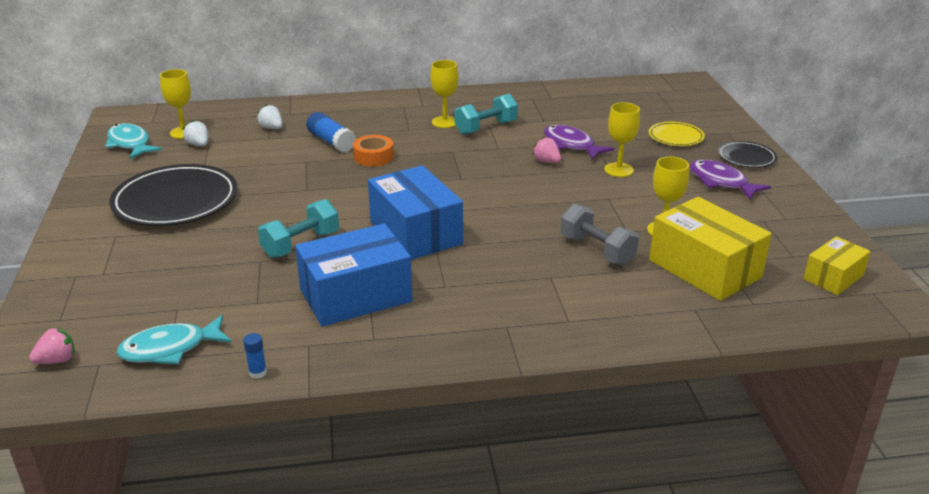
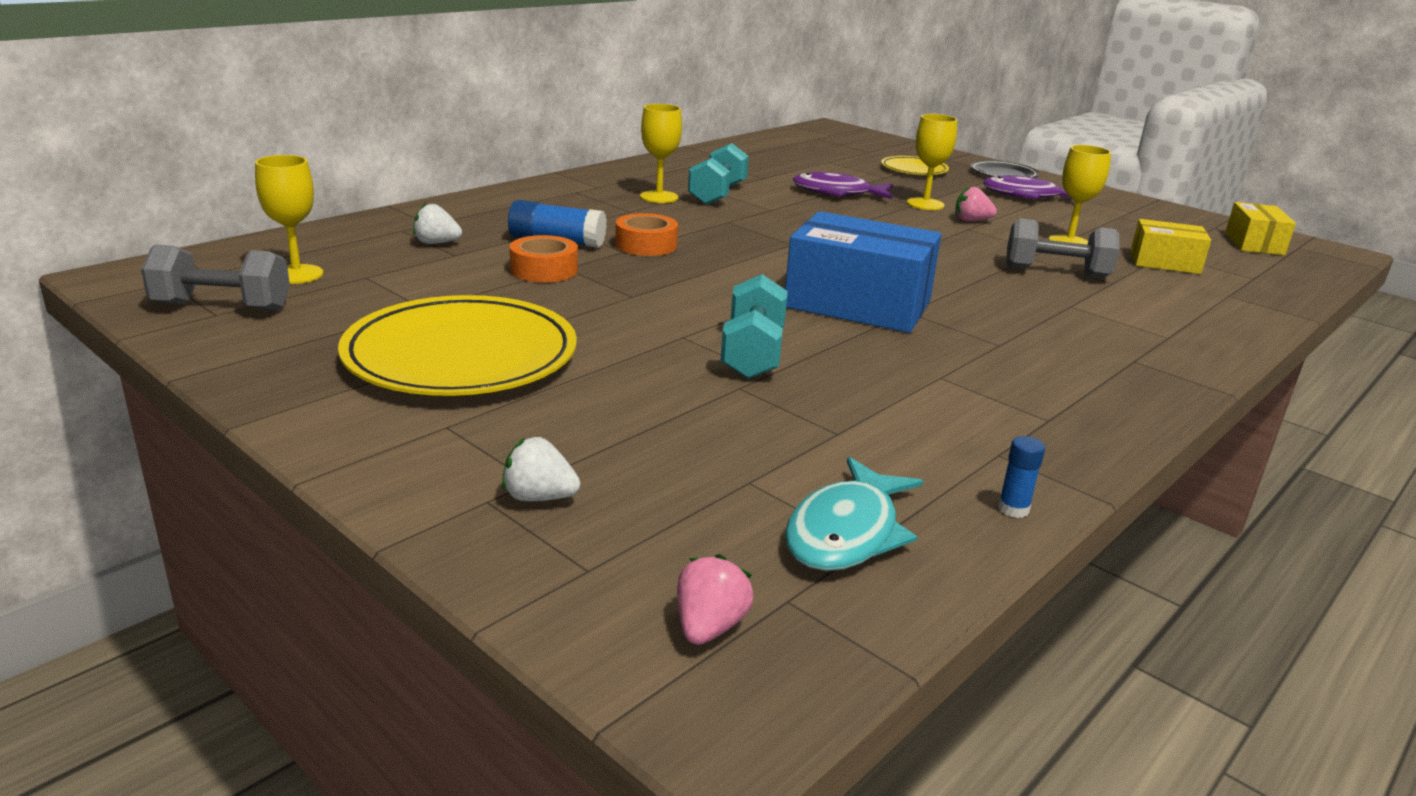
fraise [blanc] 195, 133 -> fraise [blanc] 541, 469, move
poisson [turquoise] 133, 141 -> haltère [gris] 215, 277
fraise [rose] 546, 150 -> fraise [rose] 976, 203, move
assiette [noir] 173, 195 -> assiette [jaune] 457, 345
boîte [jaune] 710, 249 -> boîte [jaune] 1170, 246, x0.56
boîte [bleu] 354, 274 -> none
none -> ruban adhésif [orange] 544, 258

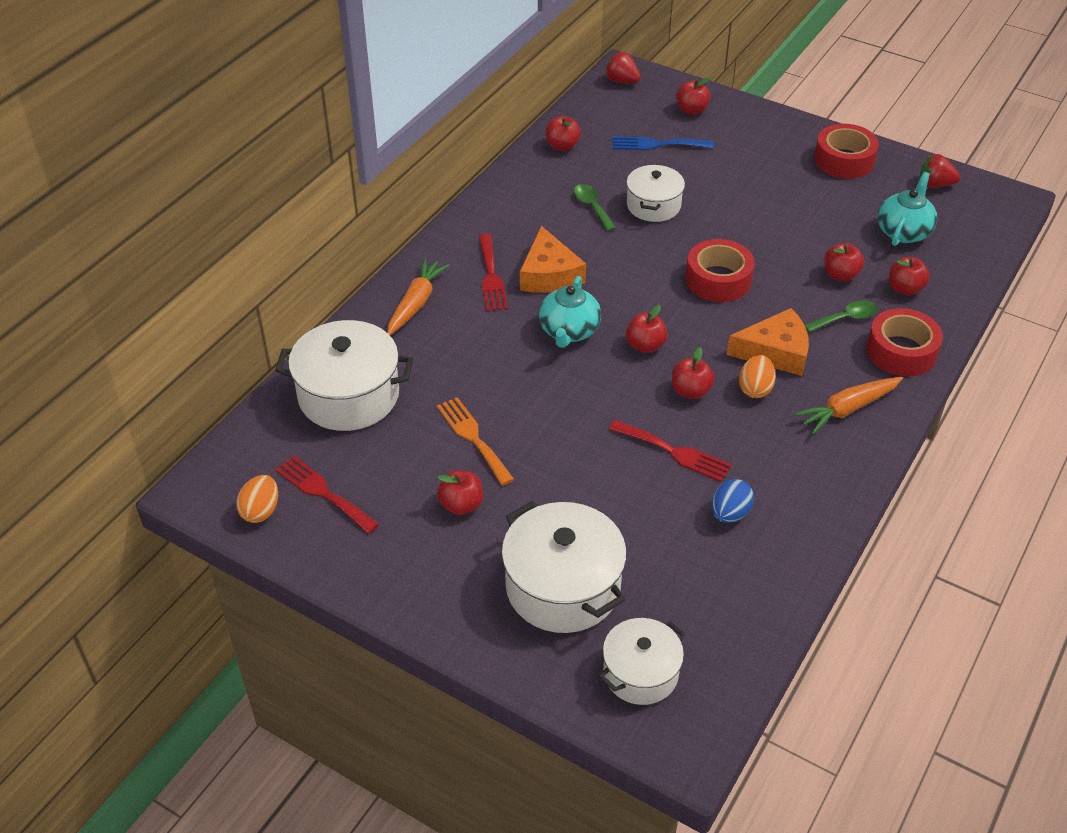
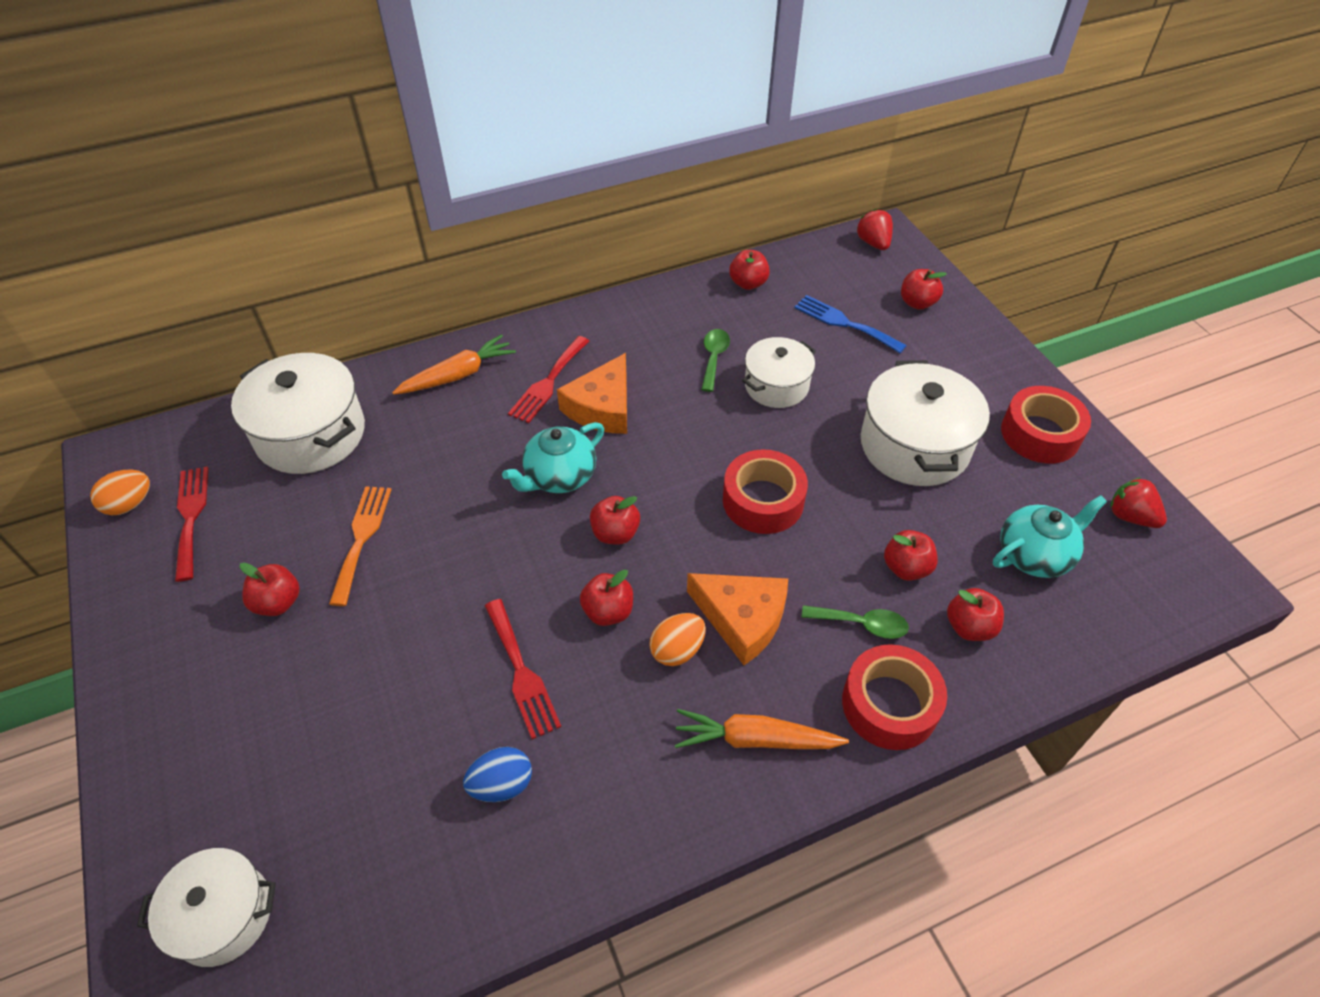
marmite [blanc] 564, 567 -> marmite [blanc] 925, 423, move

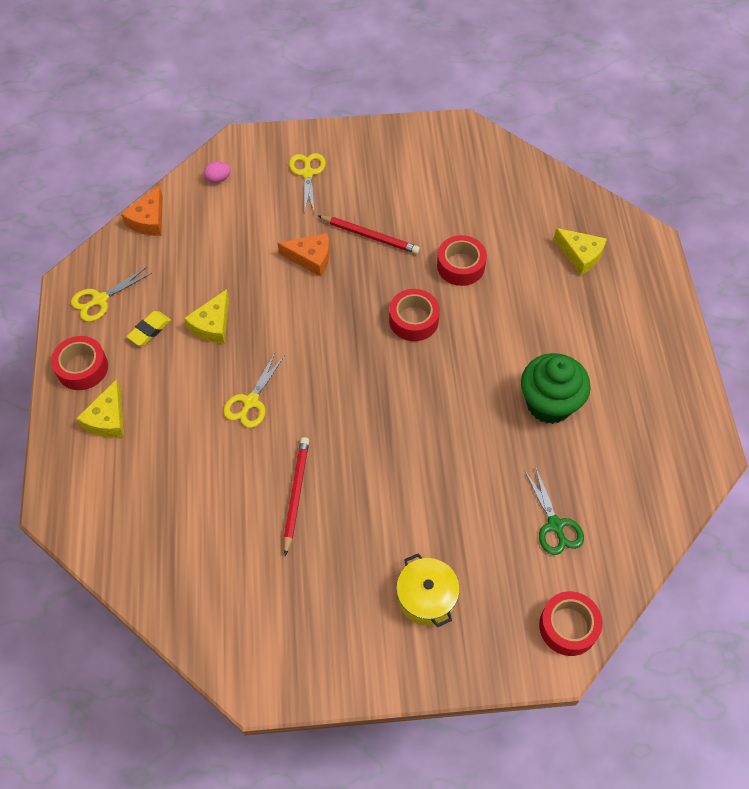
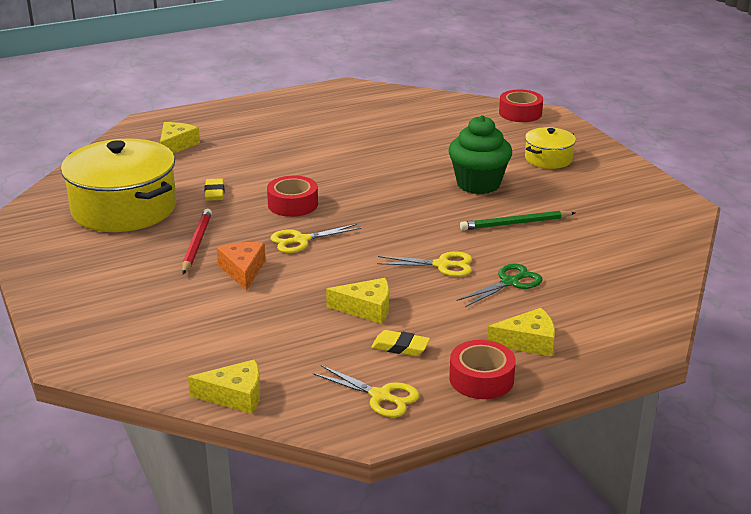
ciseaux [jaune] 307, 183 -> ciseaux [jaune] 316, 238, move
œuf [rose] 217, 172 -> none
fromage [orange] 142, 211 -> fromage [jaune] 224, 386
ruban adhésif [rouge] 462, 260 -> gomme [jaune] 214, 189
muffin [vert] 556, 388 -> muffin [vert] 480, 154, move
crayon [rouge] 296, 496 -> crayon [vert] 517, 220
ciseaux [vert] 554, 510 -> ciseaux [vert] 499, 285, move
none -> marmite [jaune] 118, 185

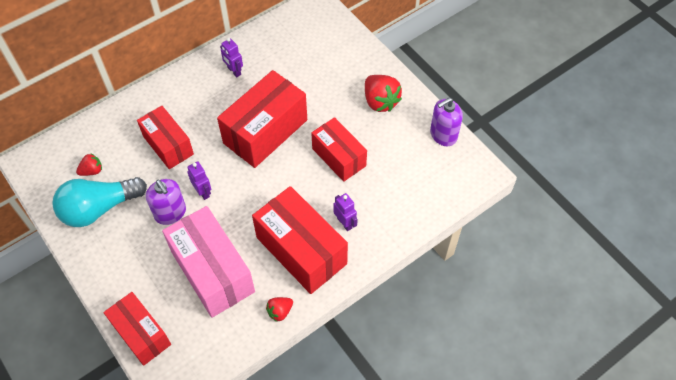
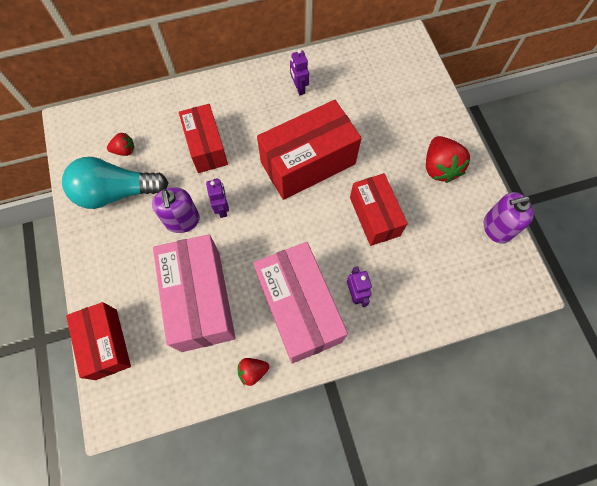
boîte [rouge] 300, 240 -> boîte [rose] 300, 303

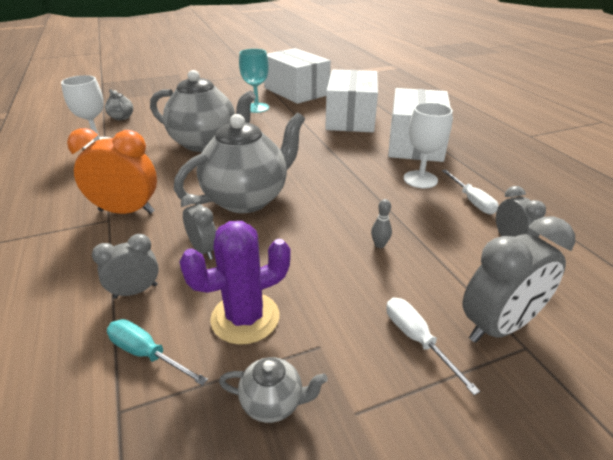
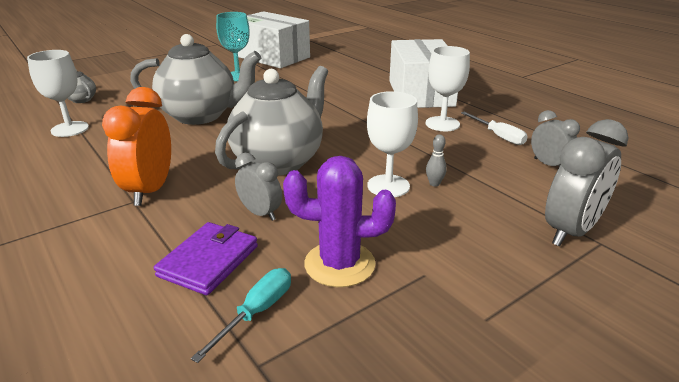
boîte [blanc] 351, 101 -> none
réveil [orange] 112, 171 -> réveil [orange] 136, 146, 75 degrees counterclockwise
cactus [violet] 235, 283 -> cactus [violet] 339, 221, 45 degrees clockwise
réveil [gris] 125, 266 -> portefeuille [violet] 206, 258
tournevis [blanc] 433, 346 -> none
tournevis [turquoise] 157, 352 -> tournevis [turquoise] 241, 315, 105 degrees clockwise
théière [gris] 273, 390 -> none
none -> verre à pied [blanc] 392, 144

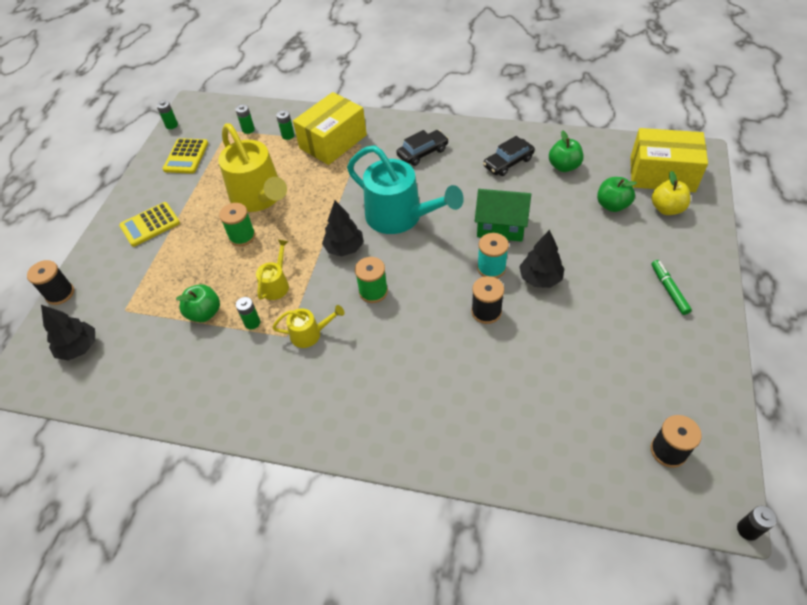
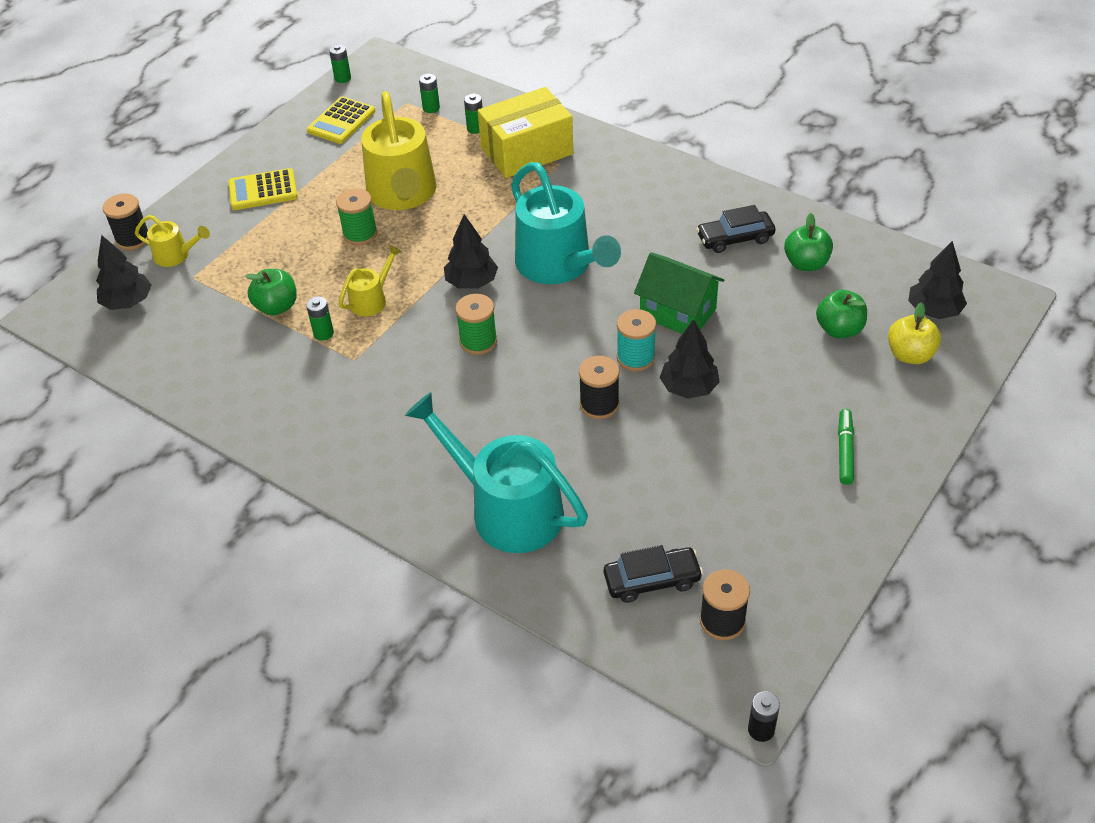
boîte [jaune] 669, 160 -> arbre [noir] 937, 280
voiture [noir] 422, 148 -> voiture [noir] 653, 574, move
arrosoir [jaune] 308, 326 -> arrosoir [jaune] 172, 241, move
none -> arrosoir [turquoise] 496, 472

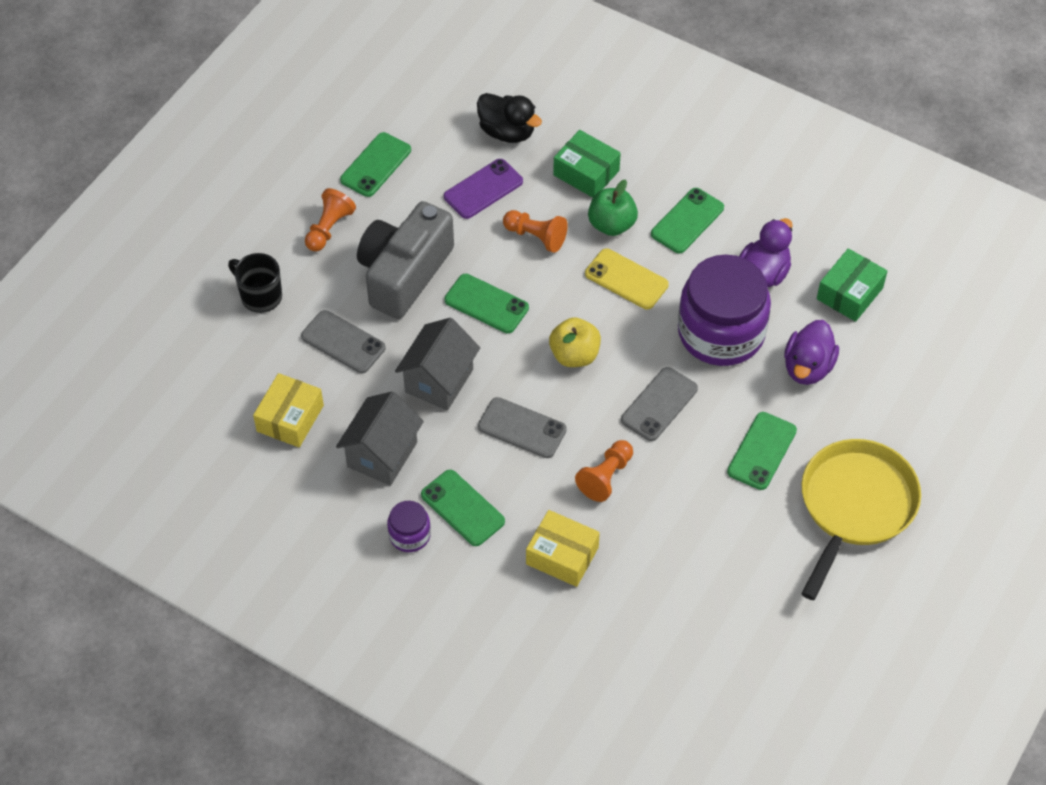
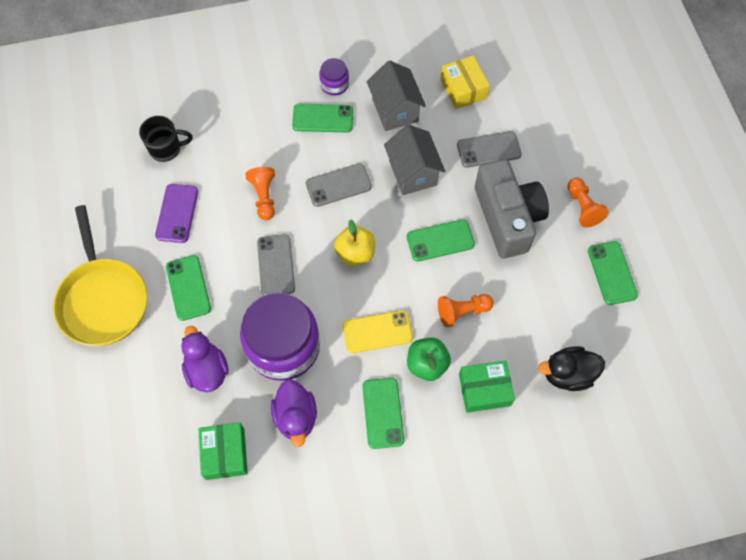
téléphone [violet] 483, 189 -> téléphone [violet] 176, 213, move
tasse [noir] 255, 283 -> tasse [noir] 166, 139, move
boîte [jaune] 563, 548 -> none

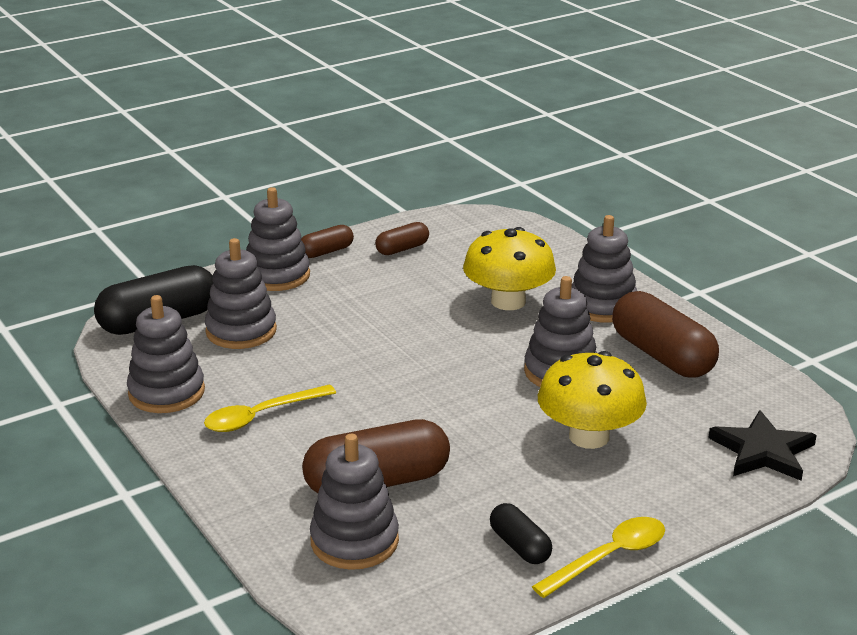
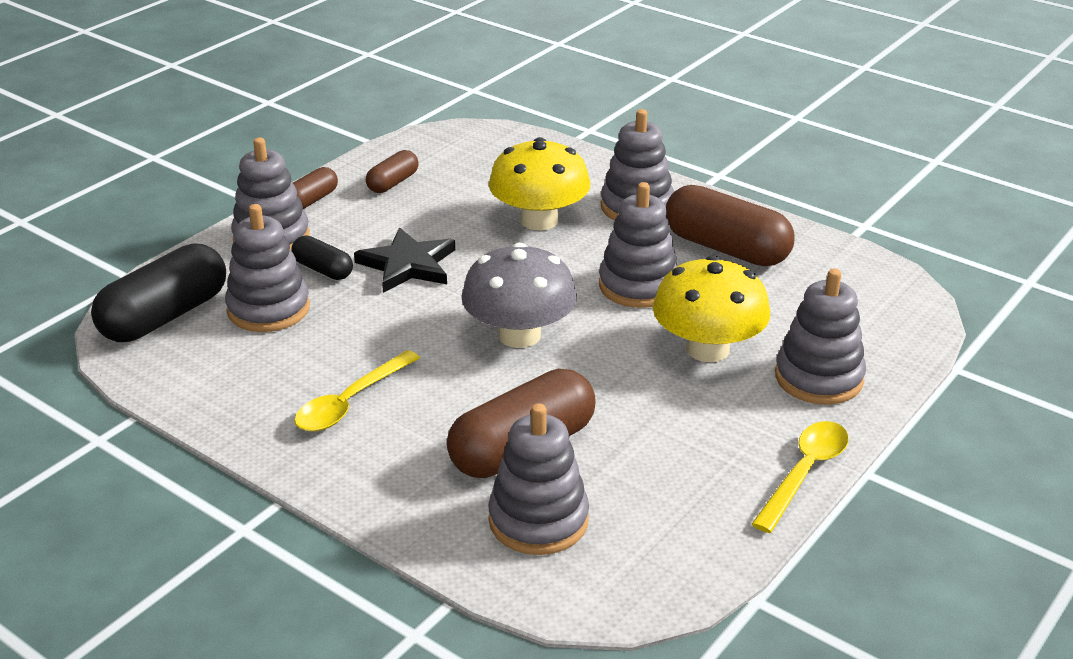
jouet à empiler [gris] 166, 354 -> jouet à empiler [gris] 820, 337, move
étoile [noir] 762, 445 -> étoile [noir] 404, 260, move
gélule [noir] 521, 533 -> gélule [noir] 322, 258, move
none -> champignon [gris] 519, 295

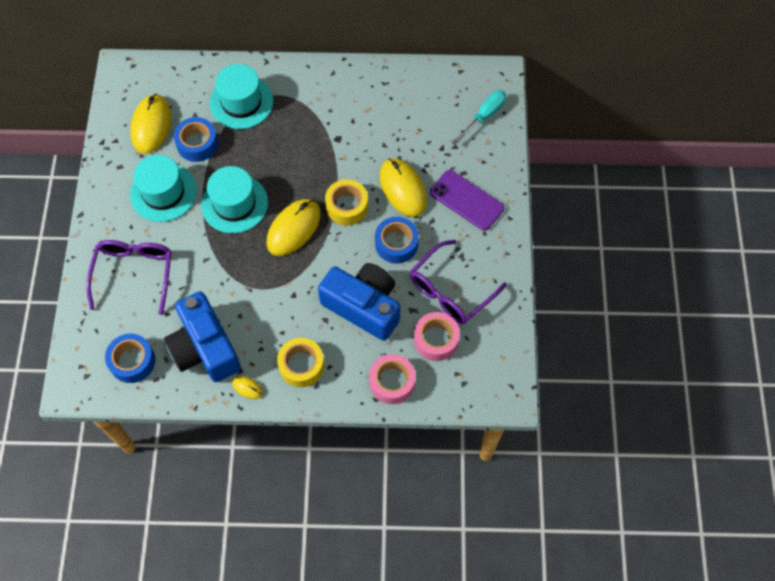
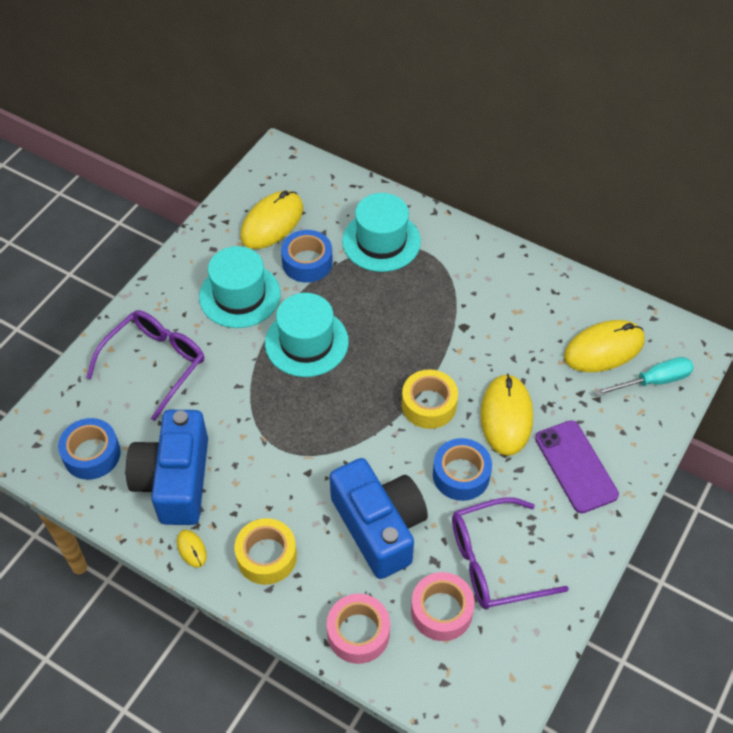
souris [jaune] 294, 227 -> souris [jaune] 604, 346, move

